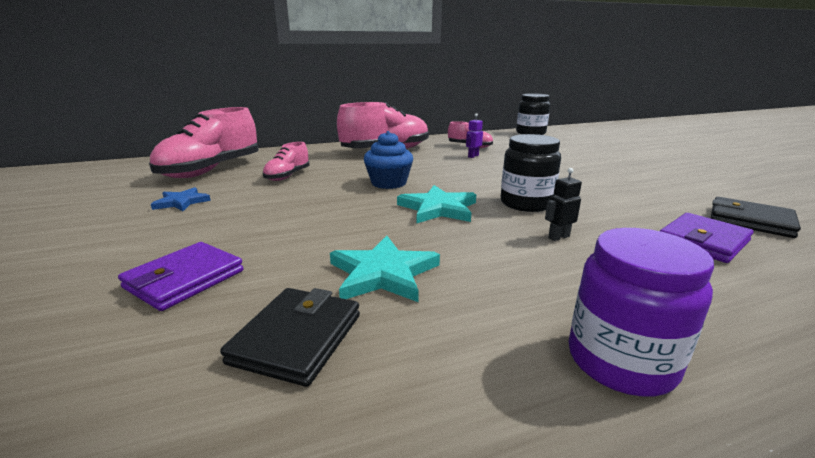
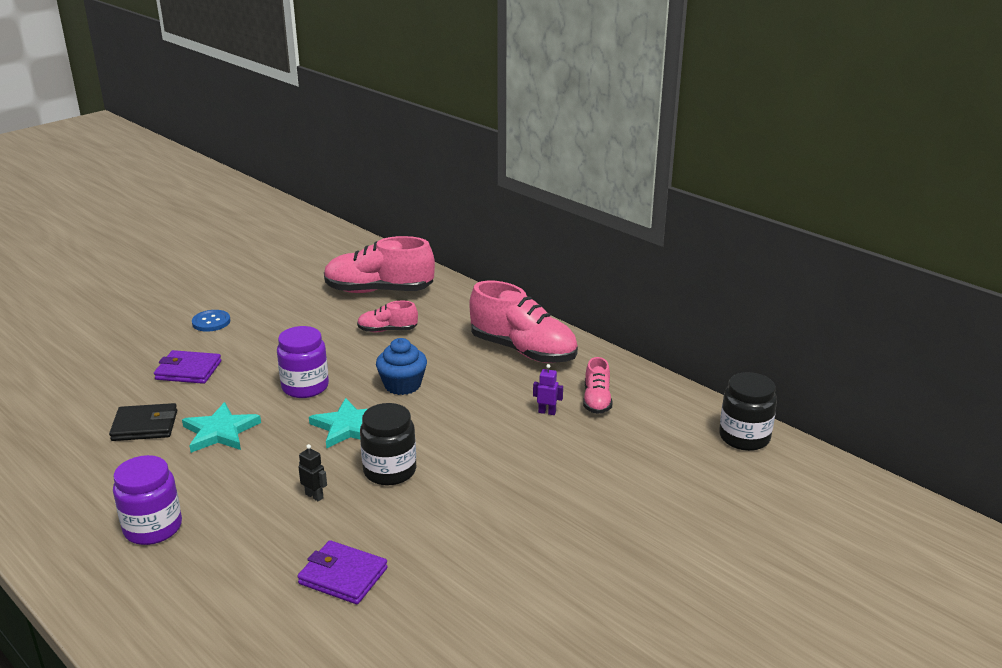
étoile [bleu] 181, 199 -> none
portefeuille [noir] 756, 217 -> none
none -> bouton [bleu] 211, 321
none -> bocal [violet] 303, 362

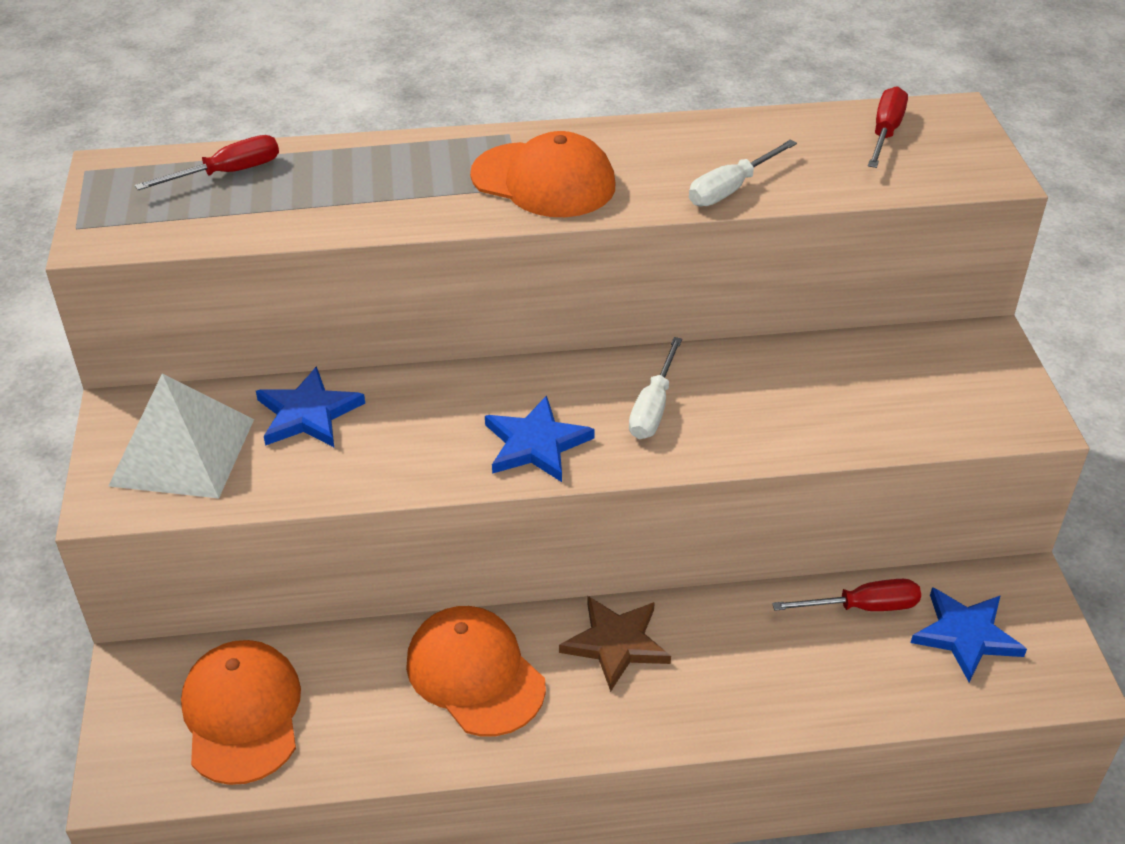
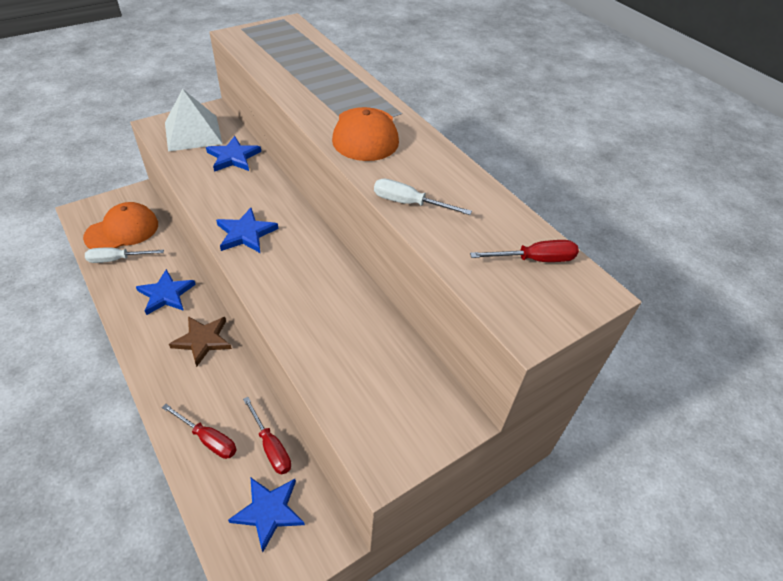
tournevis [rouge] 207, 162 -> tournevis [rouge] 199, 431, move
tournevis [blanc] 655, 388 -> tournevis [blanc] 124, 255, move
casquette [orange] 476, 671 -> étoile [bleu] 166, 292

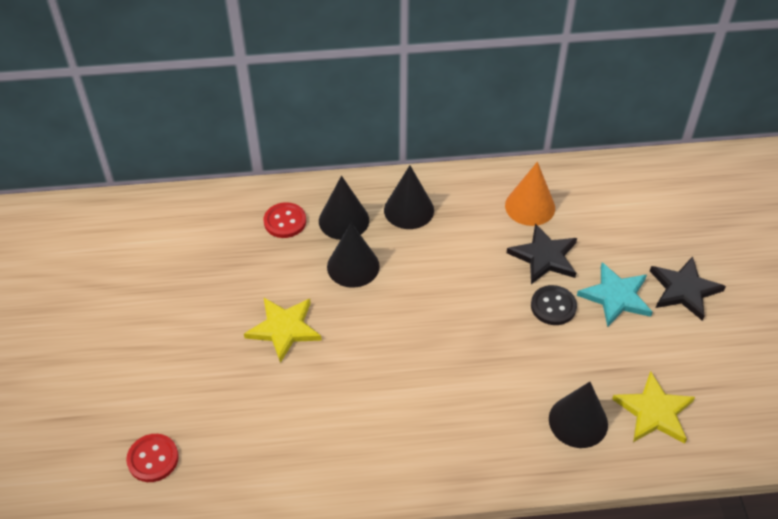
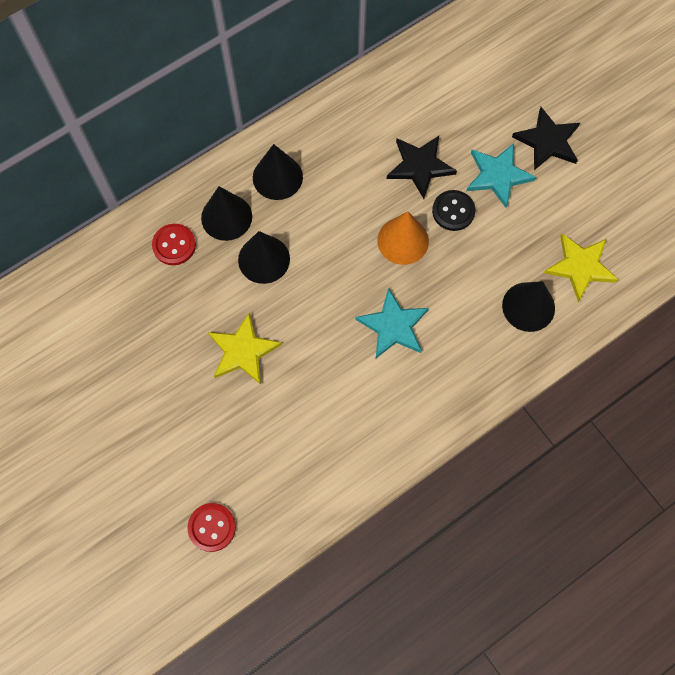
cône [orange] 530, 194 -> cône [orange] 403, 238, move
none -> étoile [turquoise] 392, 323

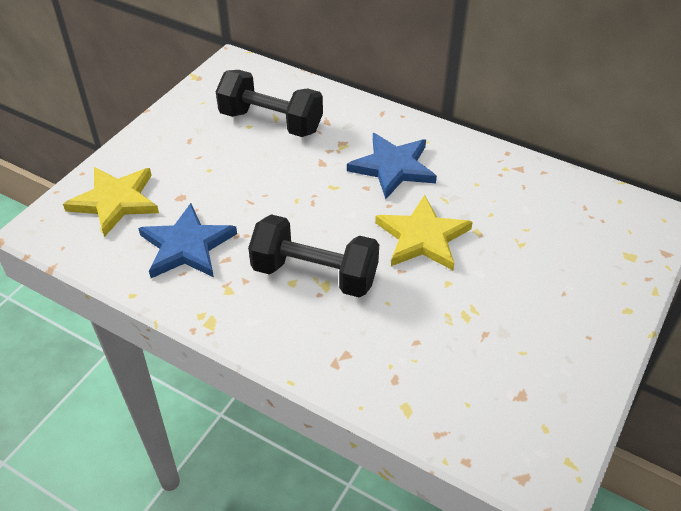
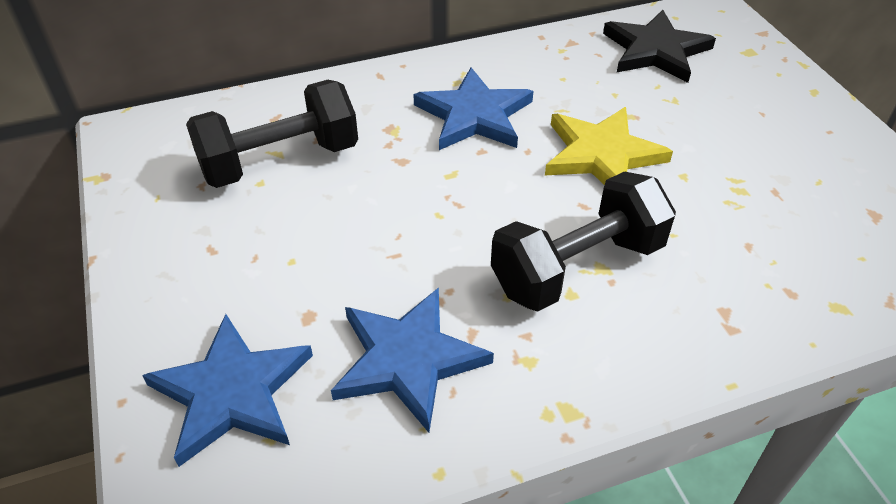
étoile [jaune] 111, 202 -> étoile [bleu] 227, 390
none -> étoile [noir] 659, 46

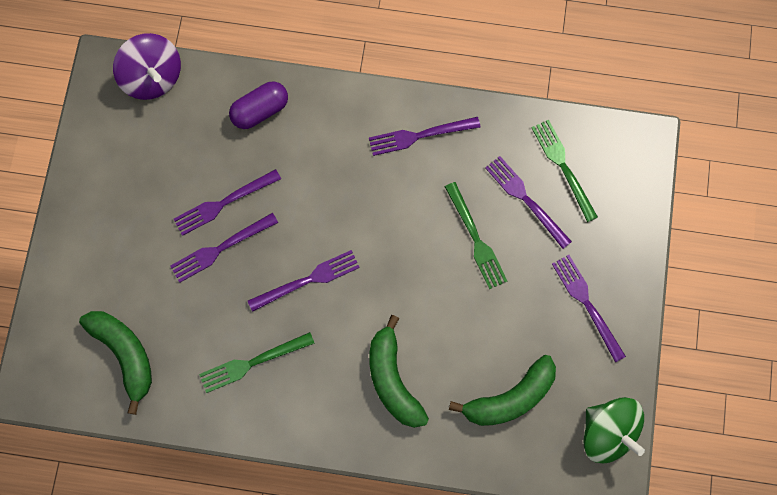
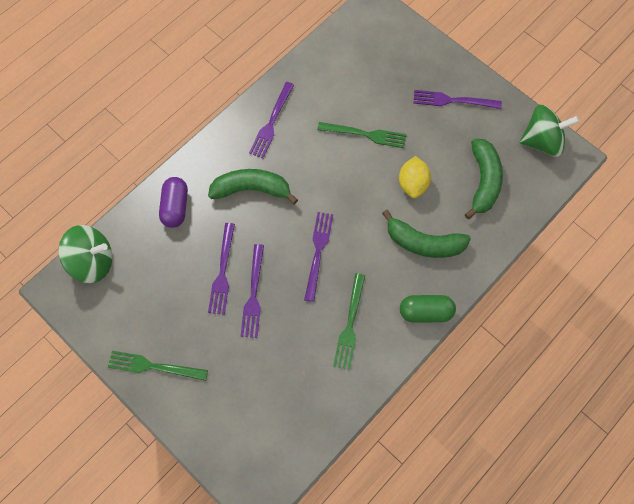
toupie [violet] 147, 66 -> toupie [vert] 85, 254
fourchette [vert] 565, 171 -> fourchette [vert] 158, 366, move
fourchette [violet] 528, 202 -> none
banane [vert] 115, 363 -> banane [vert] 253, 186, move
none -> citron [jaune] 415, 177
none -> gélule [vert] 428, 309

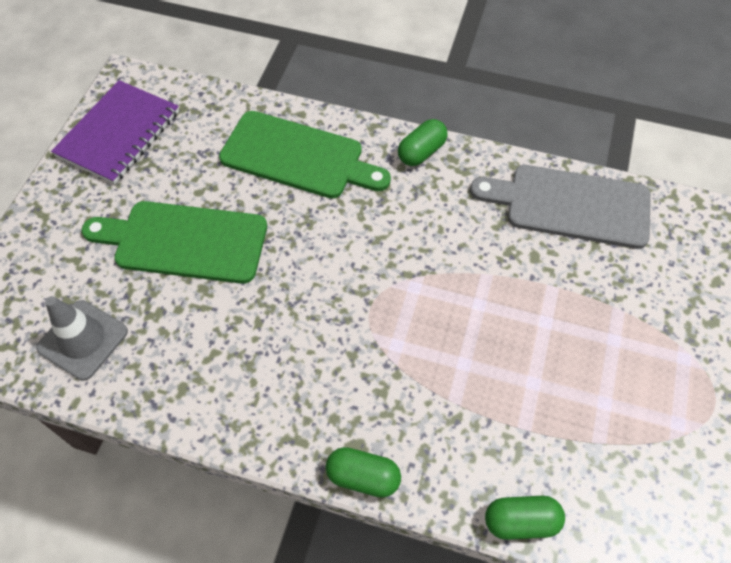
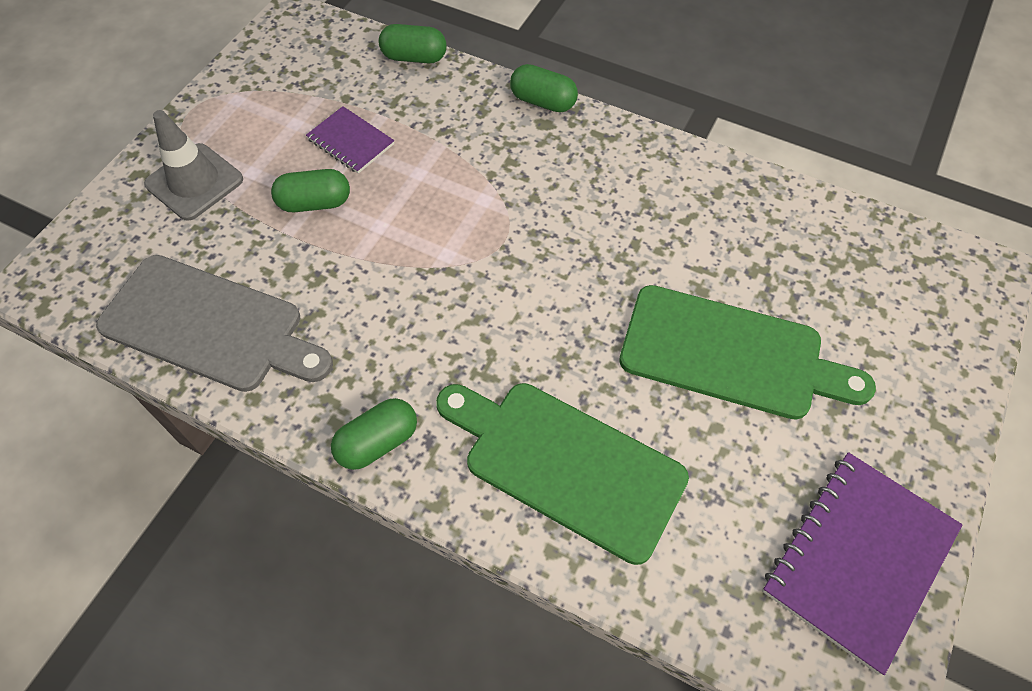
cône de chantier [gris] 82, 338 -> cône de chantier [gris] 193, 165, move
none -> carnet [violet] 350, 140
none -> gélule [vert] 310, 190

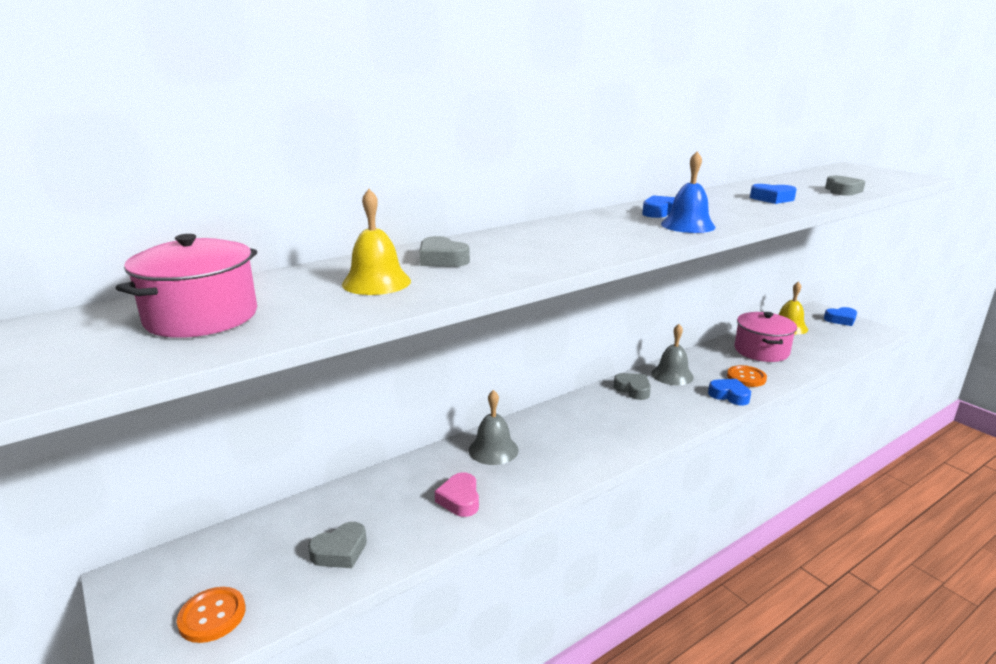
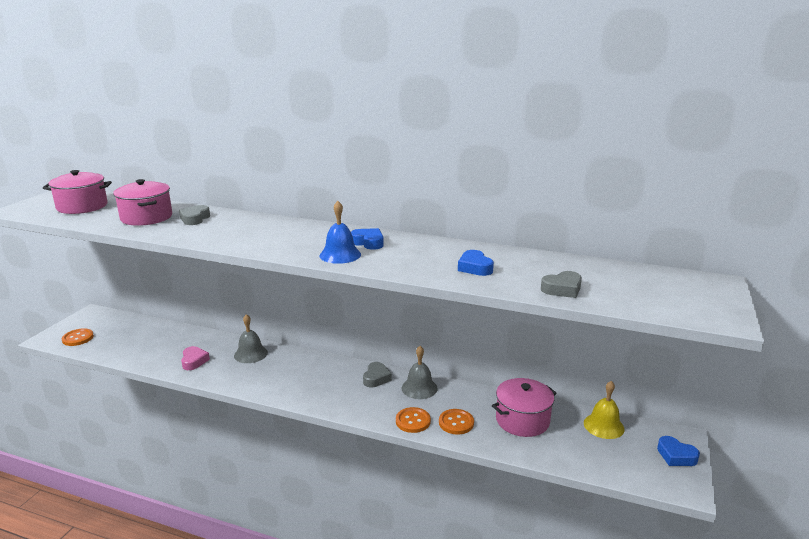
cloche [jaune] 376, 242 -> marmite [rose] 142, 202
cœur [bleu] 729, 392 -> bouton [orange] 413, 420
cœur [rose] 457, 494 -> cœur [rose] 195, 358, 120 degrees clockwise
cœur [gris] 337, 545 -> none

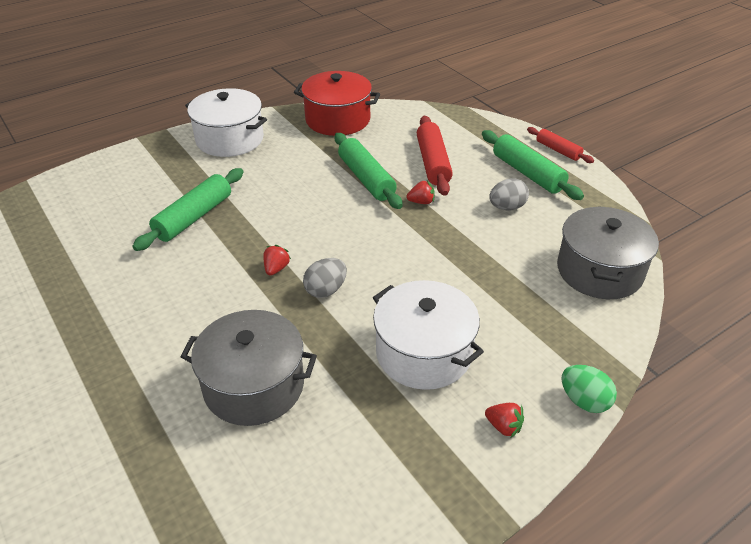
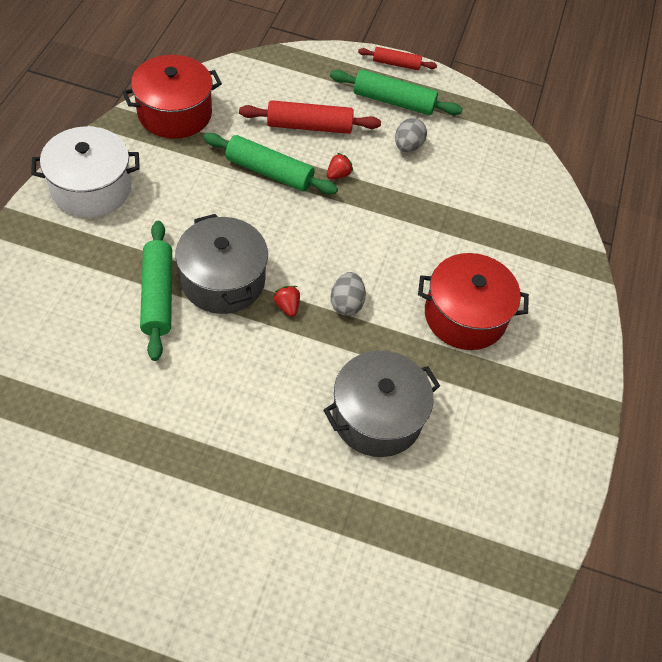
rouleau à pâtisserie [rouge] 435, 156 -> rouleau à pâtisserie [rouge] 310, 117, 45 degrees counterclockwise
marmite [gris] 608, 252 -> marmite [gris] 221, 264, move
marmite [blanc] 428, 335 -> marmite [rouge] 473, 301
œuf [vert] 589, 389 -> none
fraise [rouge] 504, 420 -> none

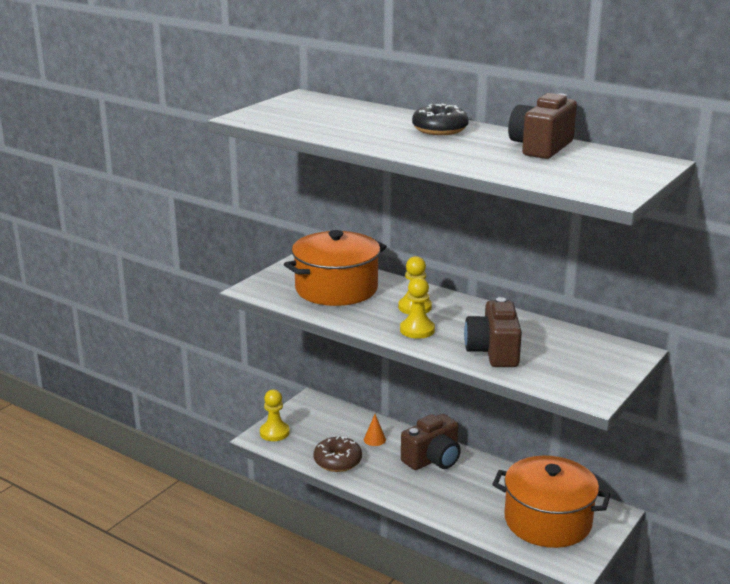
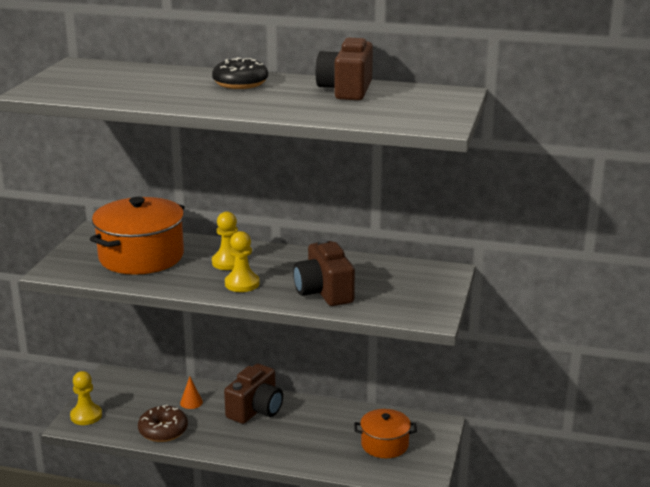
marmite [orange] 551, 502 -> marmite [orange] 385, 433, x0.57

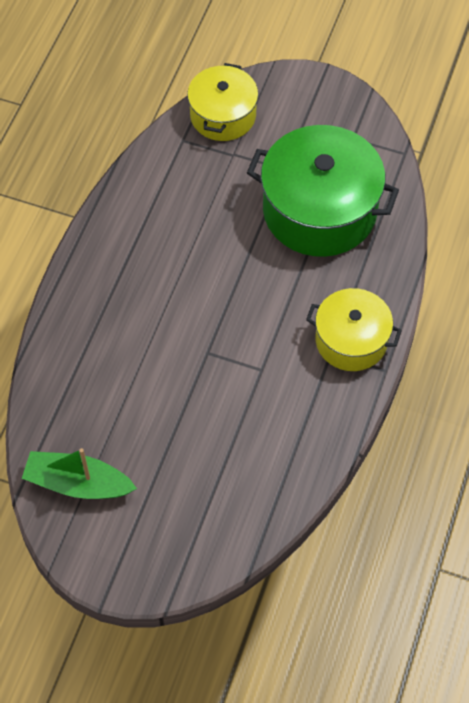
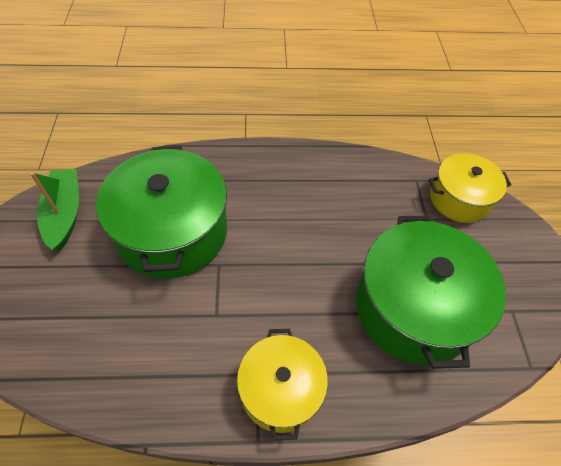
none -> marmite [vert] 161, 212

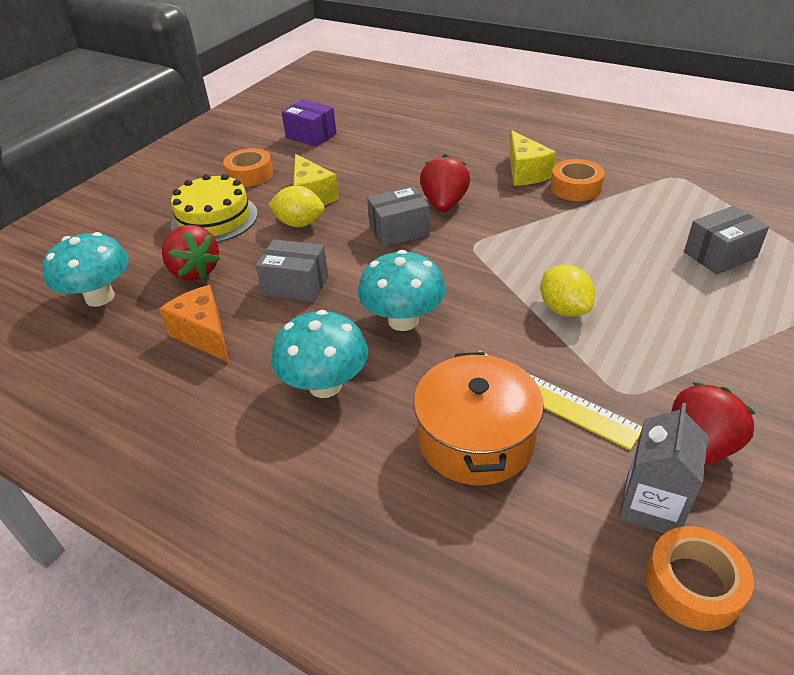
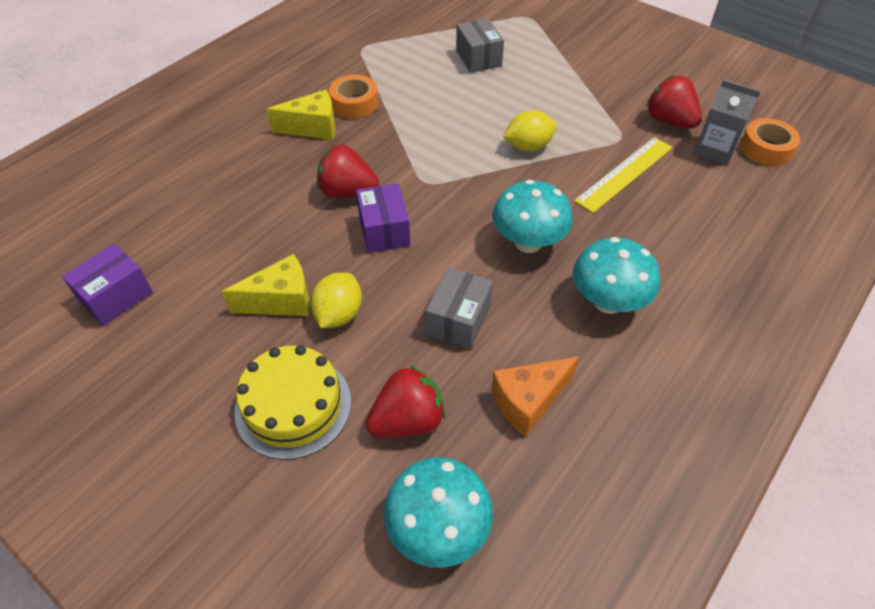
ruban adhésif [orange] 248, 167 -> none
boîte [gris] 398, 216 -> boîte [violet] 383, 218
marmite [orange] 478, 418 -> none

